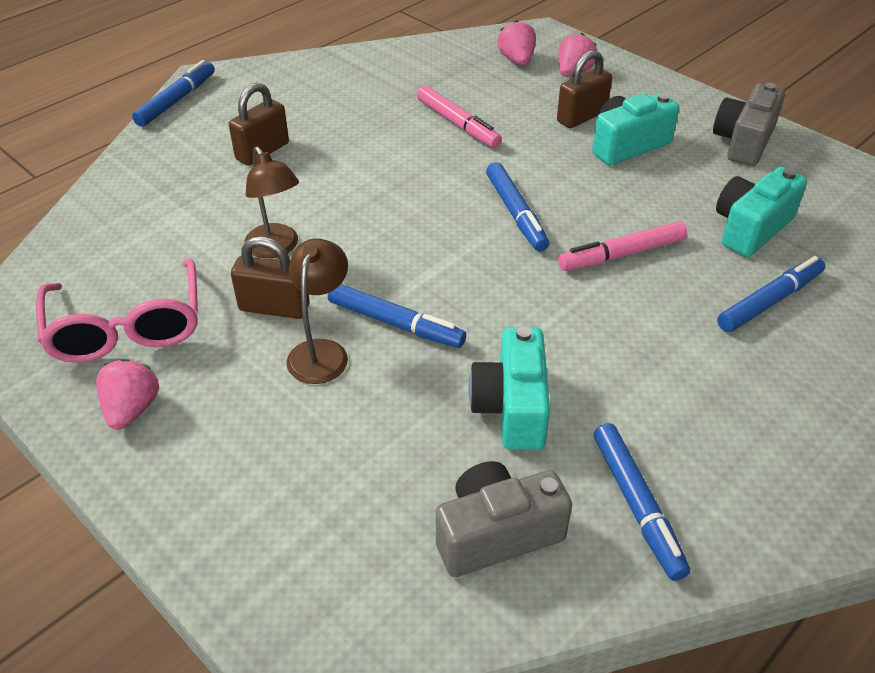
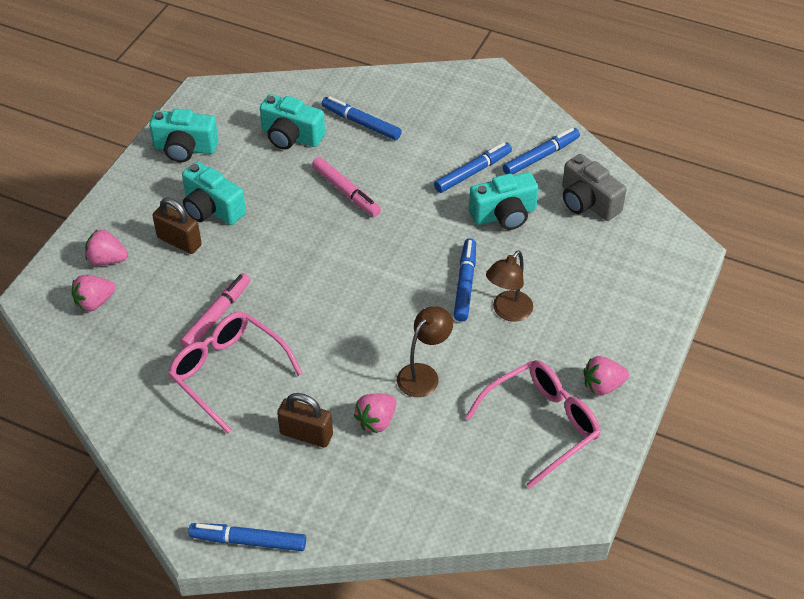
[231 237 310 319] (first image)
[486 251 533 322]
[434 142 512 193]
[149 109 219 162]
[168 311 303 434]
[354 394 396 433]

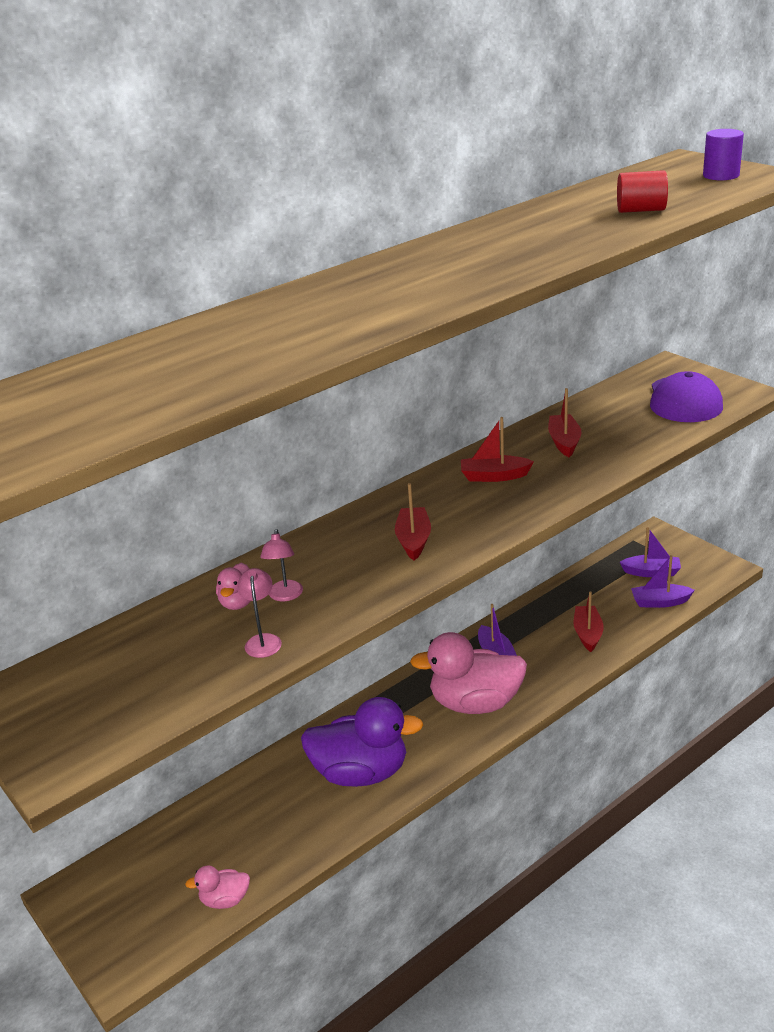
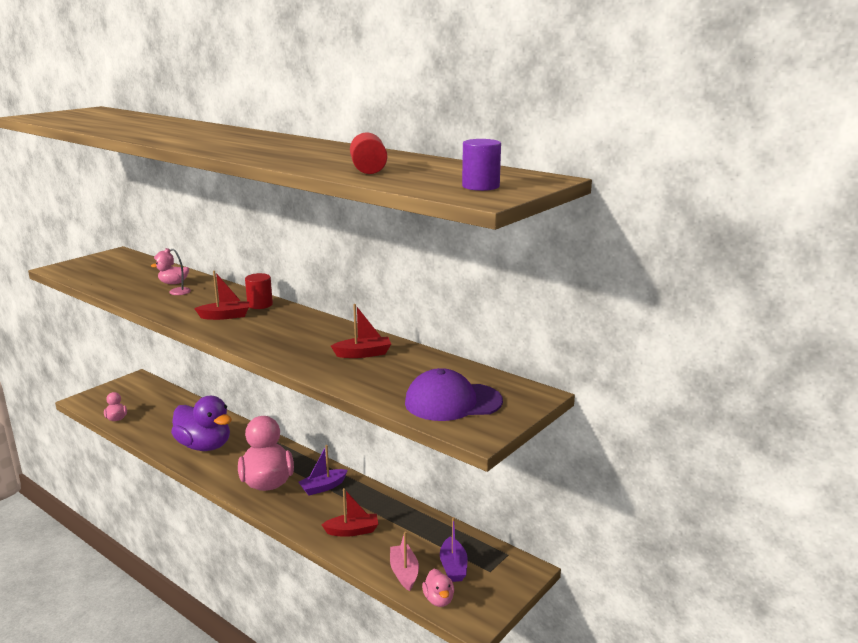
[237 568 282 658] (first image)
[171 396 232 451]
[461 417 534 482] (first image)
[390 531 419 591]
[245 273 273 309]
[422 569 454 607]

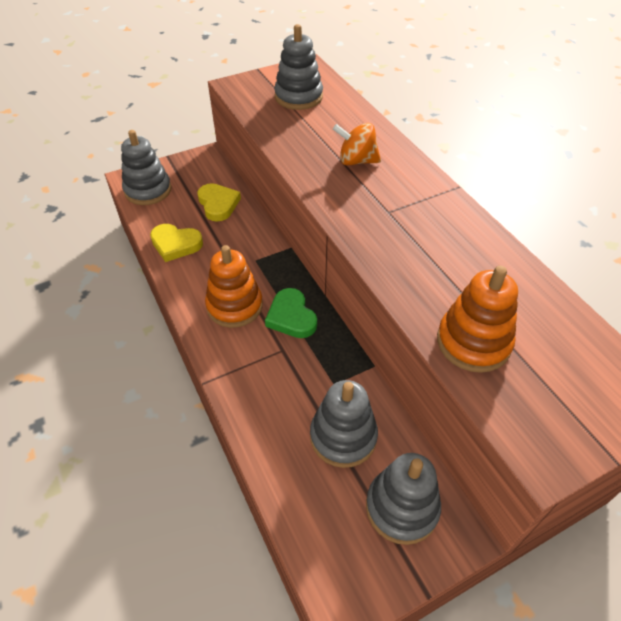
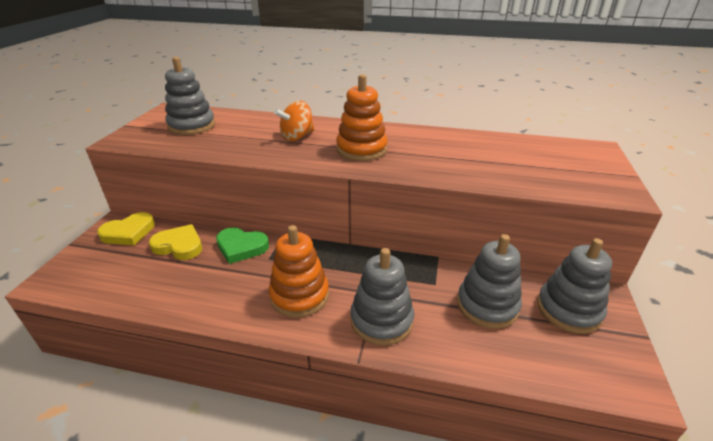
[350 248 414 345]
[97 212 155 245]
[216 227 269 264]
[336 74 388 161]

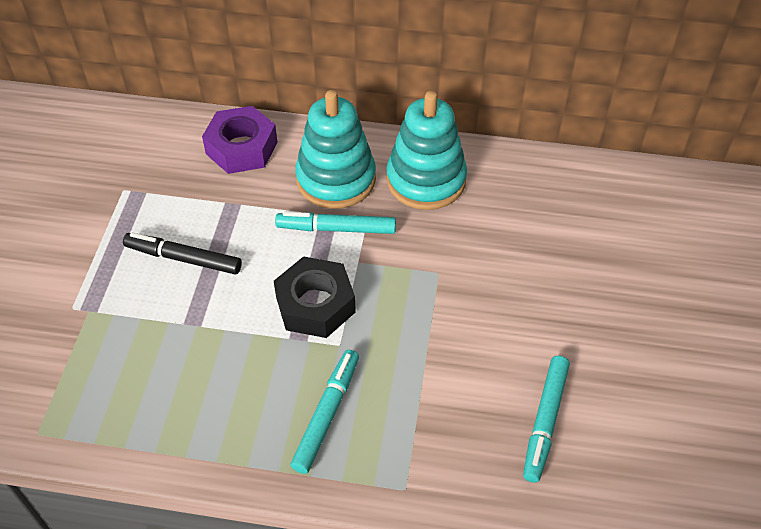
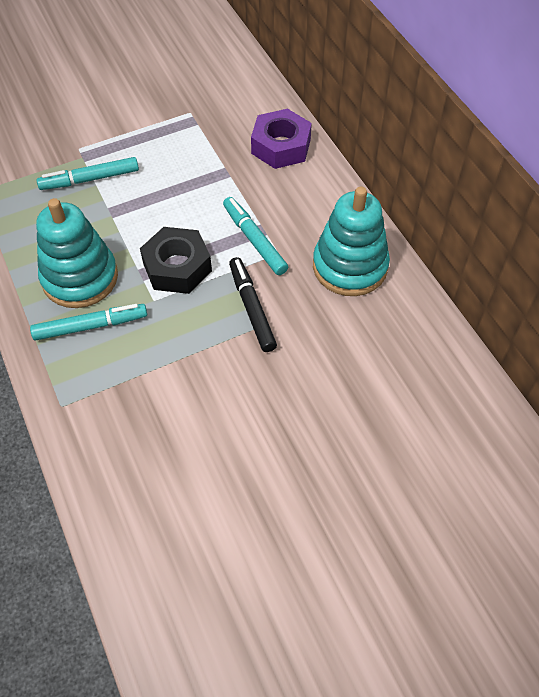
[229 257 277 352]
[36 198 118 308]
[37 157 139 190]

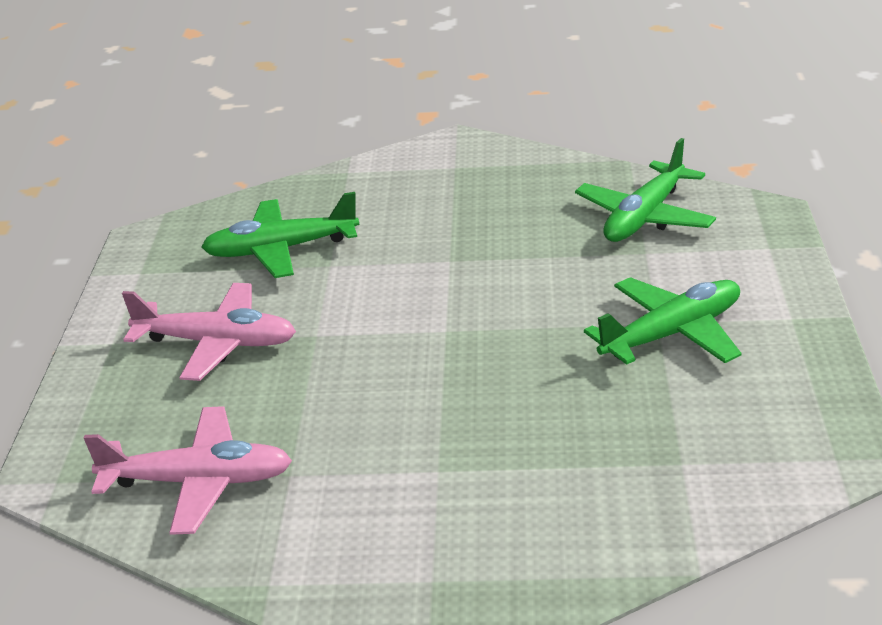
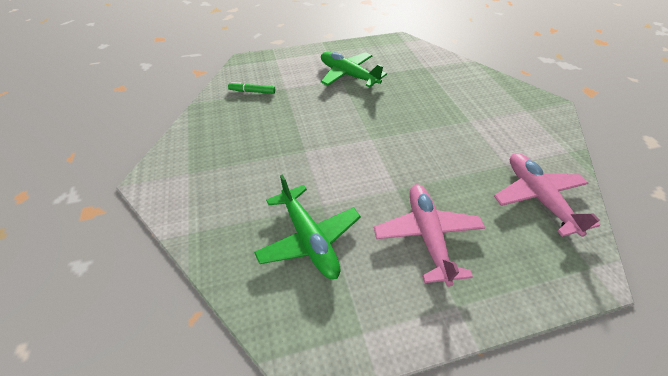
[228 82 275 94]

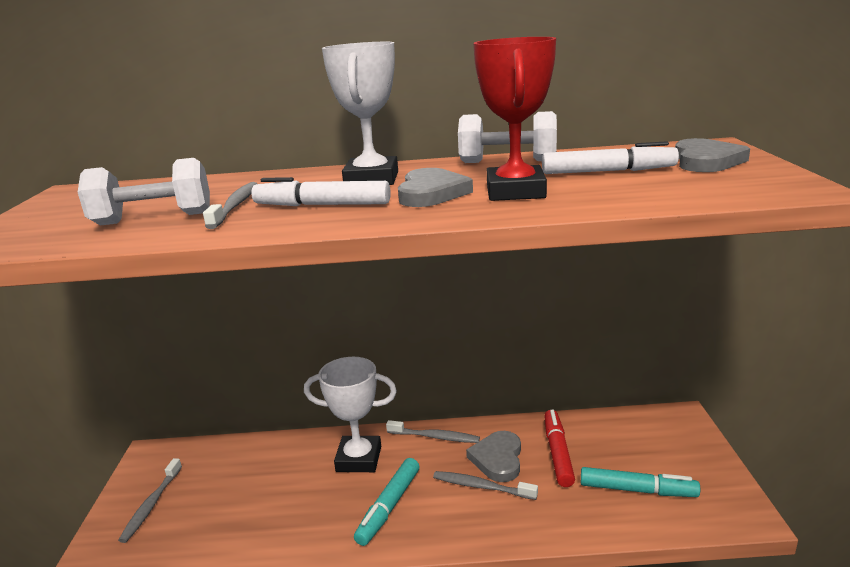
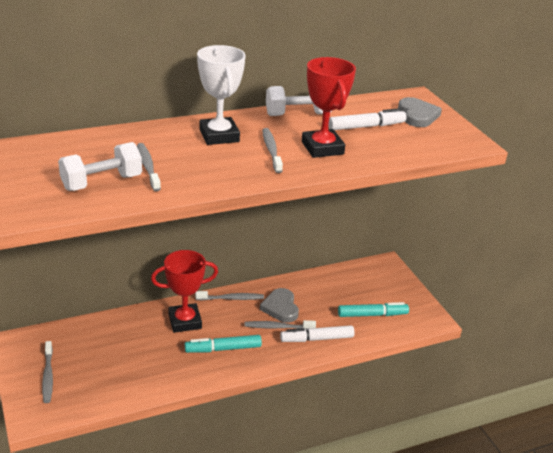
[280 325 355 342]
[151 250 218 333]
[185 335 262 353]
[262 128 283 173]
[544 410 575 487] (first image)

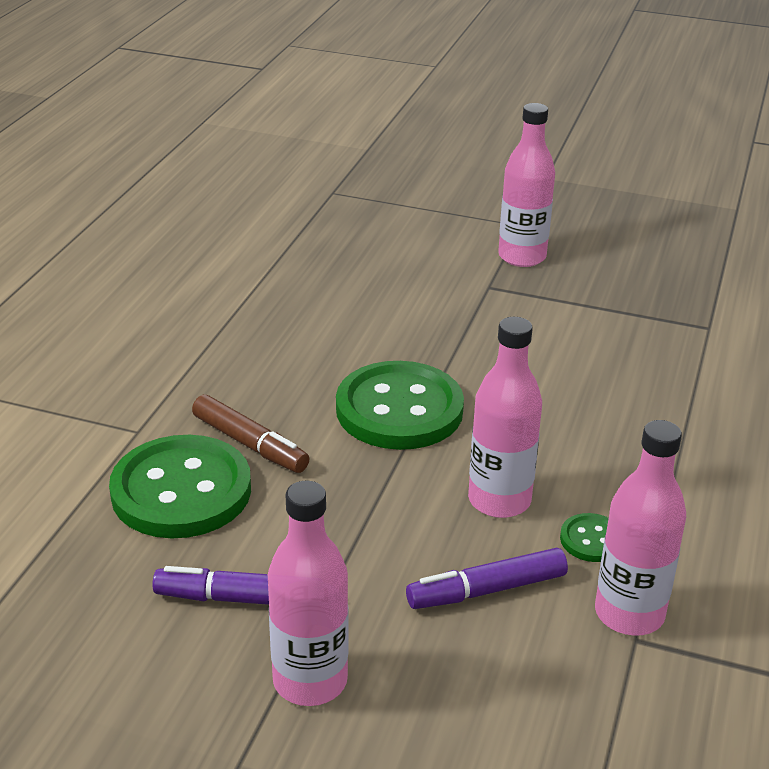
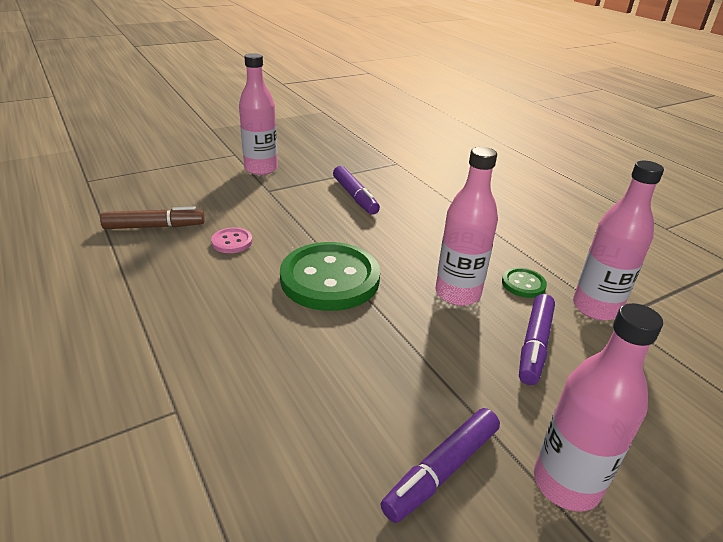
[109 435 251 538] (first image)
[100 206 204 229]
[211 228 253 253]
[333 166 380 215]

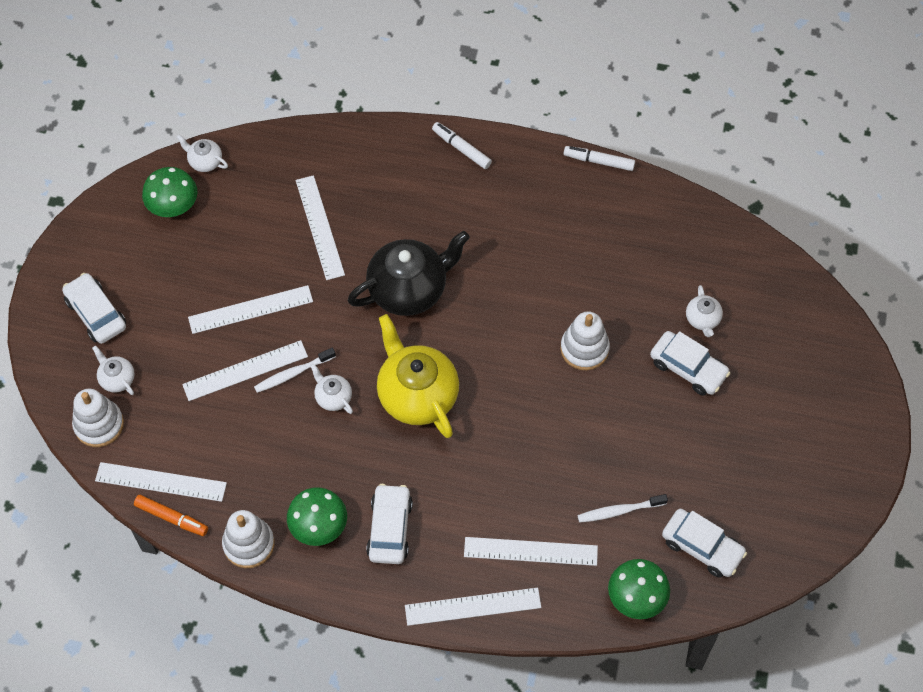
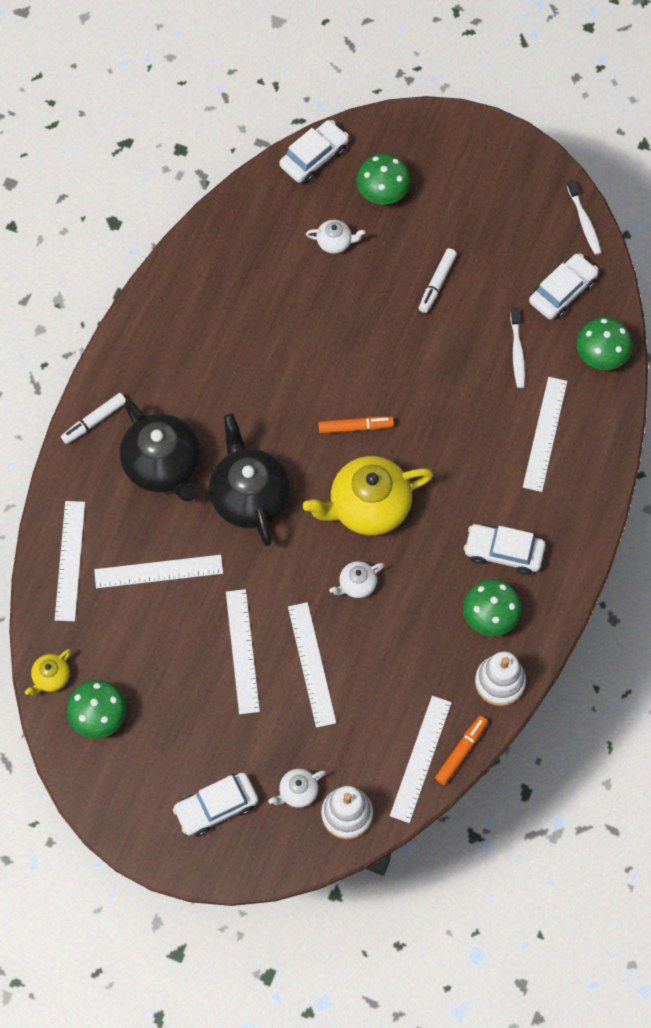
[25 649 71 695]
[567 180 602 255]
[55 501 85 621]
[560 311 610 370] (first image)
[419 248 457 313]
[279 120 349 183]
[120 399 201 502]
[318 416 394 434]
[356 154 411 204]

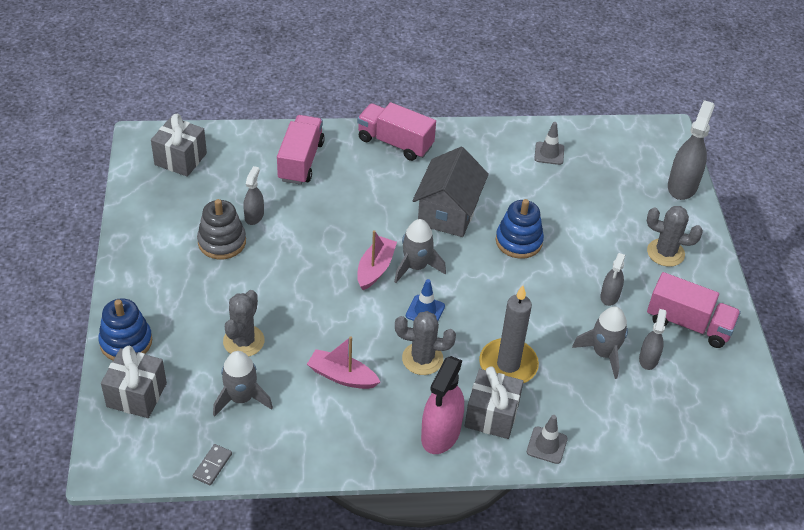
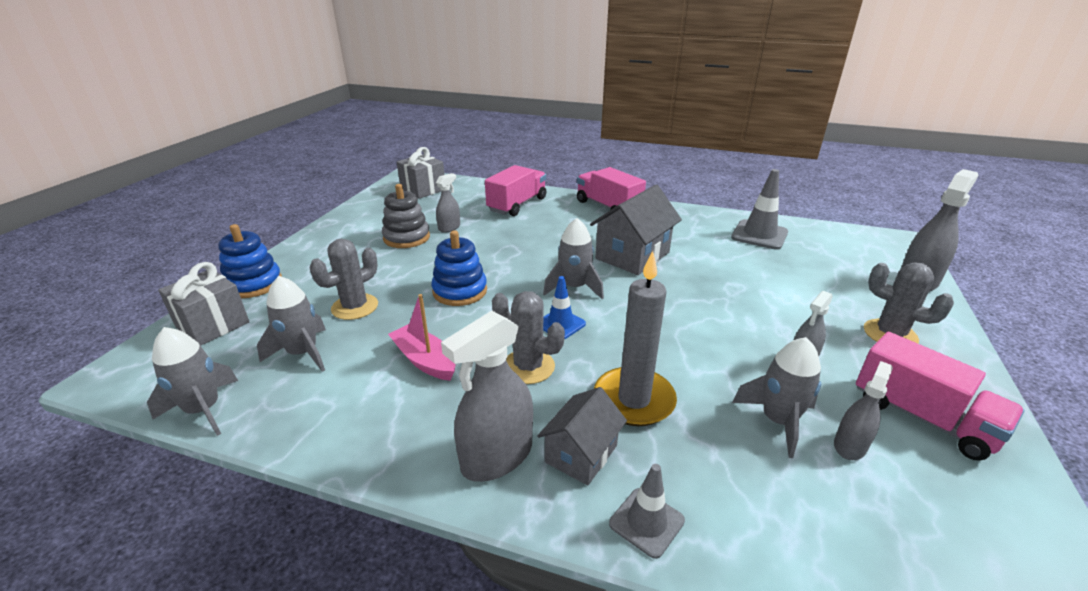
[147 327 238 436]
[357 230 397 290] (first image)
[441 311 533 482]
[537 387 627 486]
[431 230 487 306]
[731 169 788 250]

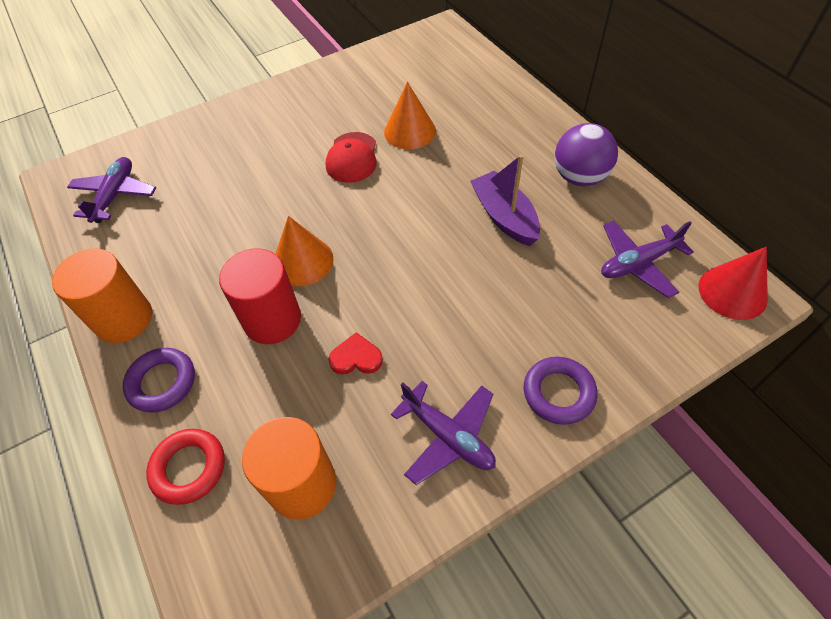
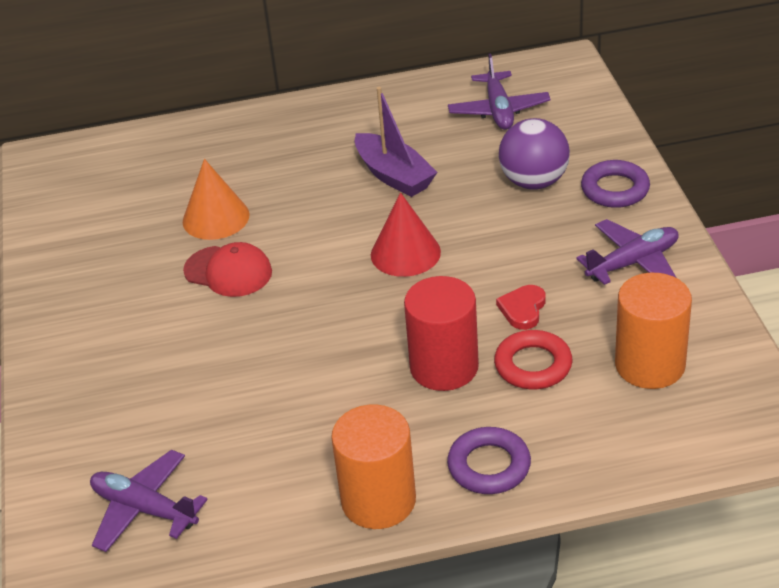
[494 330 572 389]
[275 216 333 286] (first image)
[355 87 438 197]
[499 118 570 189]
[371 192 441 277]

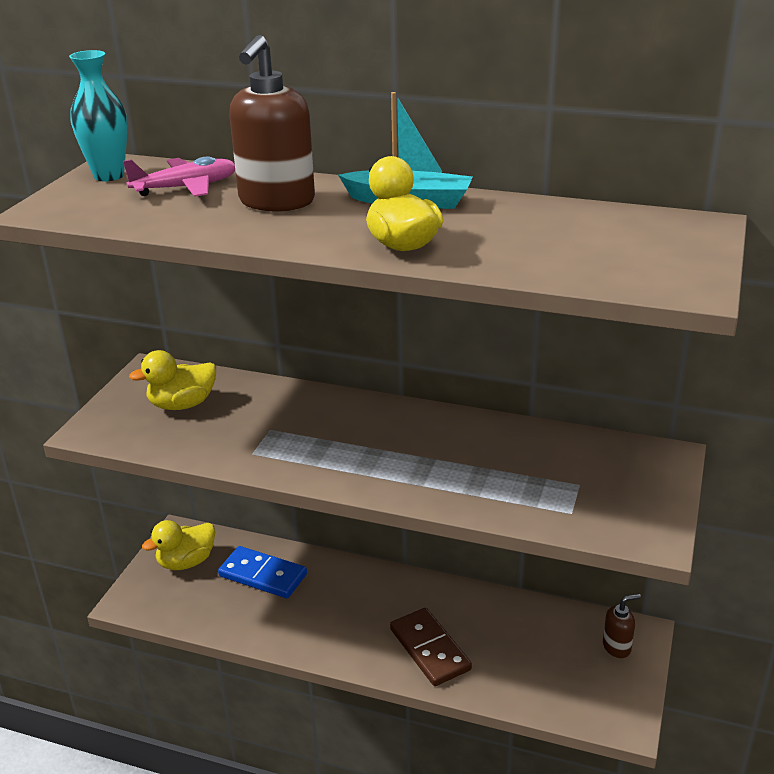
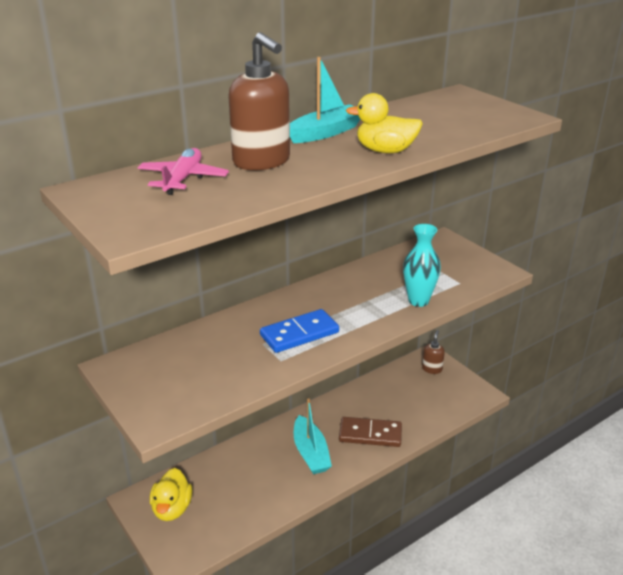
[403 224 441 307]
[129 350 216 410] (first image)
[260 309 339 353]
[294 398 332 474]

